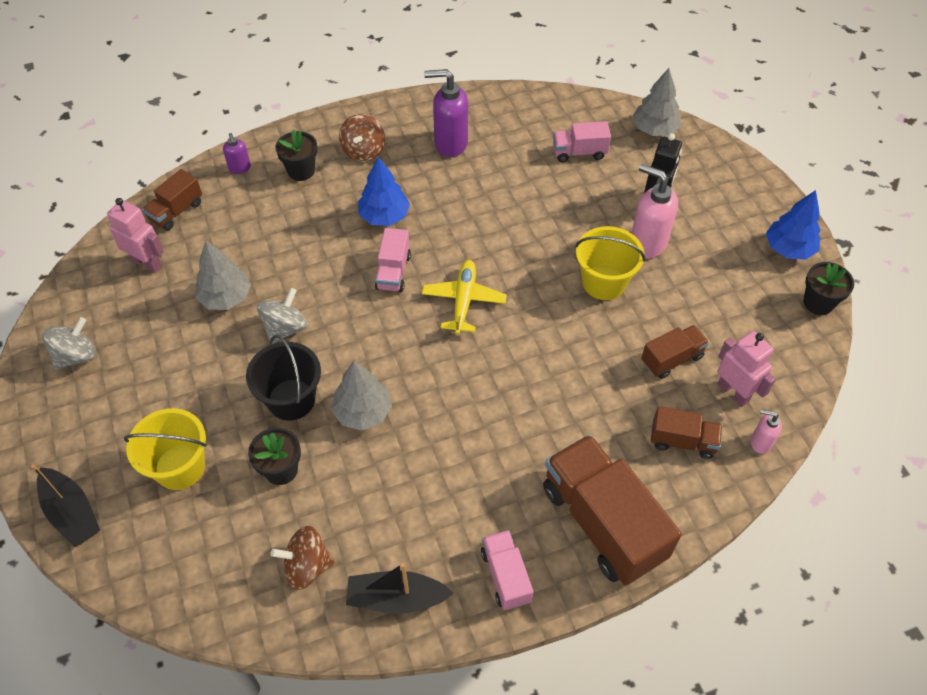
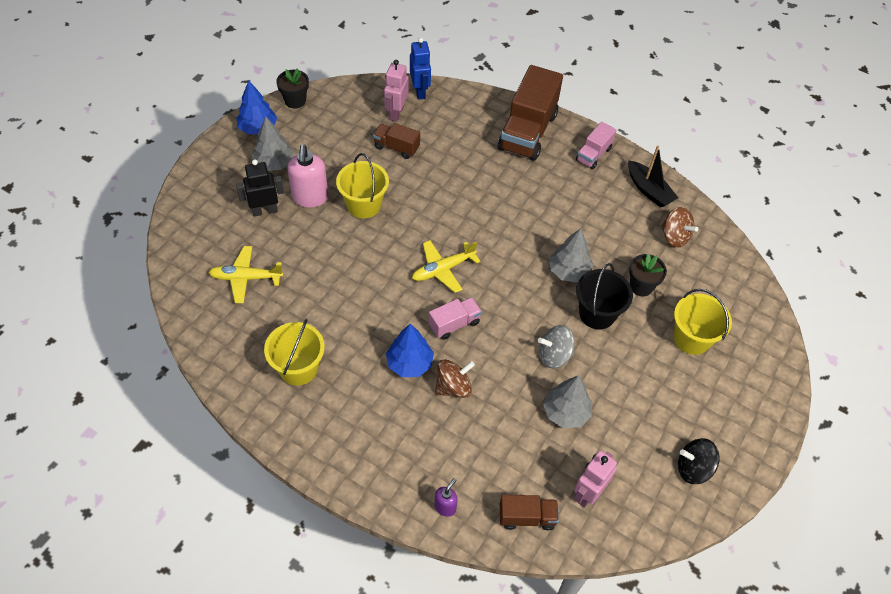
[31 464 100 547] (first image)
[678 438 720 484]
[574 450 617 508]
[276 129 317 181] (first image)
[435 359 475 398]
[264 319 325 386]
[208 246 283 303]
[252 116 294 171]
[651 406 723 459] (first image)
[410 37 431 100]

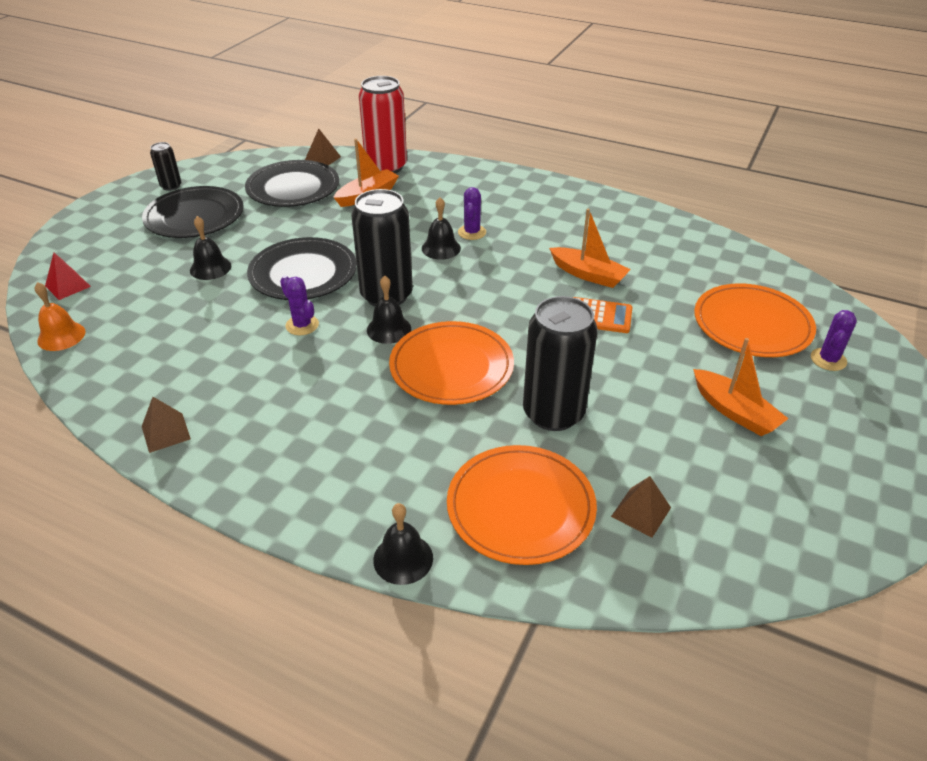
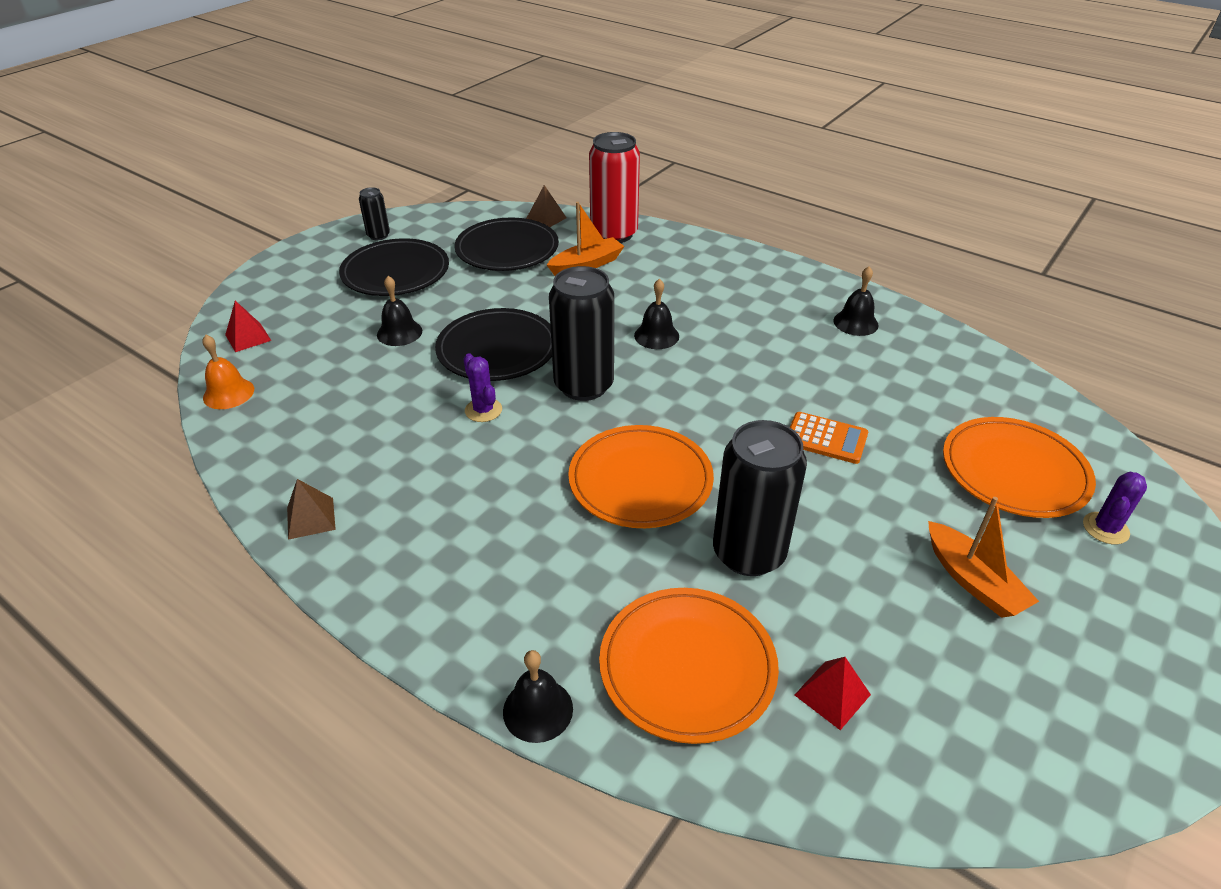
[833 266 879 336]
[458 187 486 240] (first image)
[549 209 631 288] (first image)
[795 657 871 730]

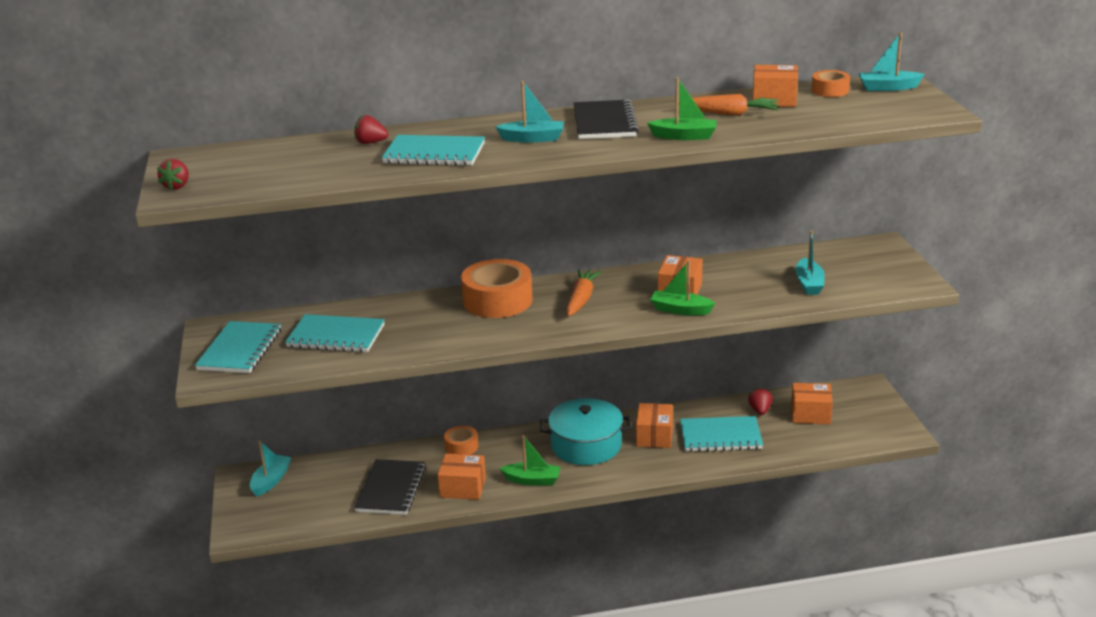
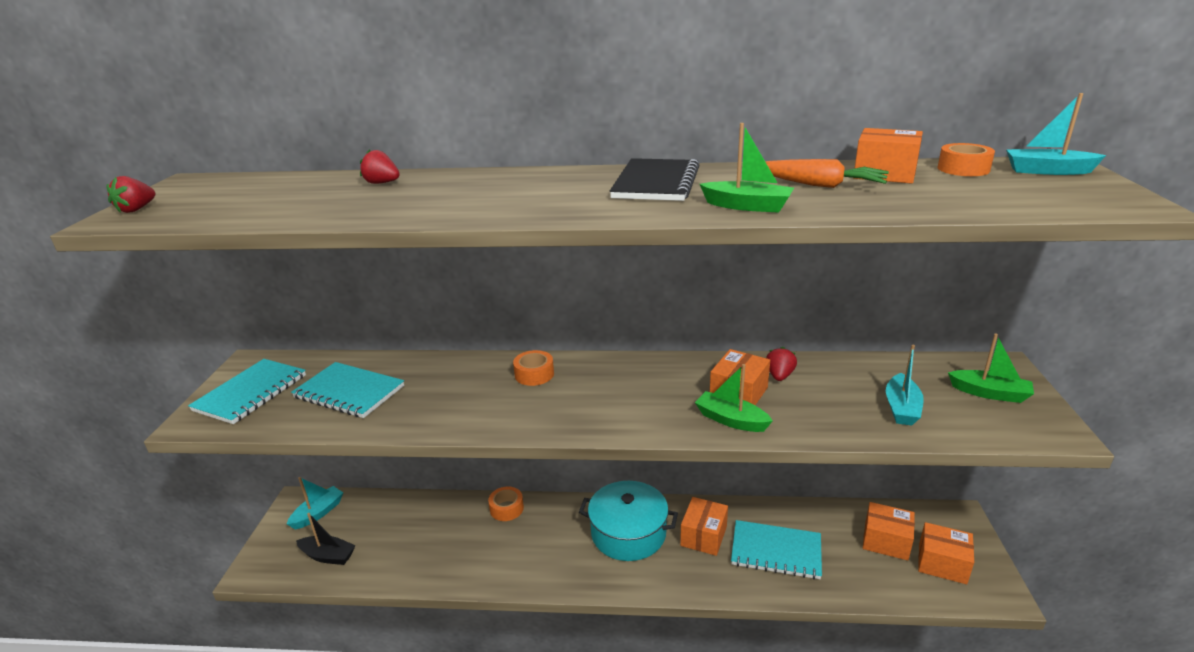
[354 459 426 515] (first image)
[382 135 485 166] (first image)
[918 522 974 584]
[513 350 554 386]
[495 81 564 143] (first image)
[948 334 1034 403]
[566 269 602 316] (first image)
[766 347 797 381]
[296 513 356 565]

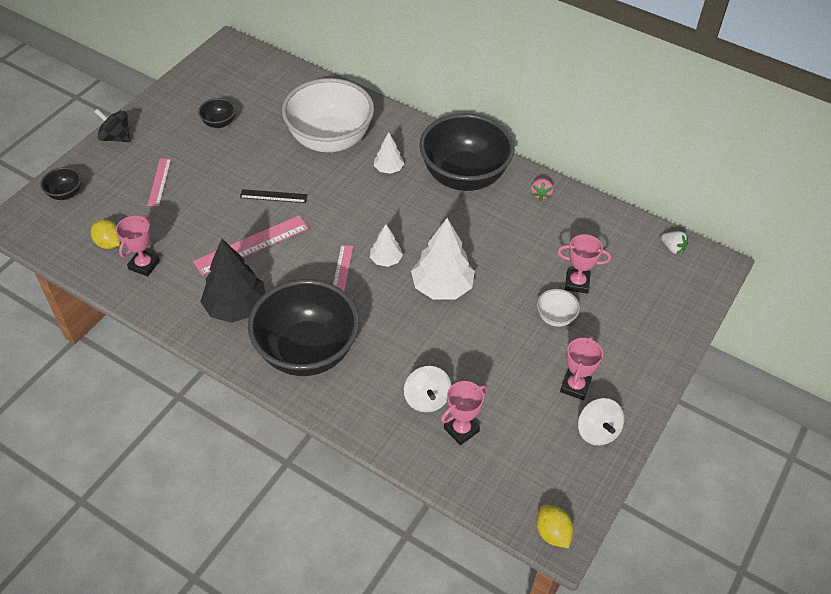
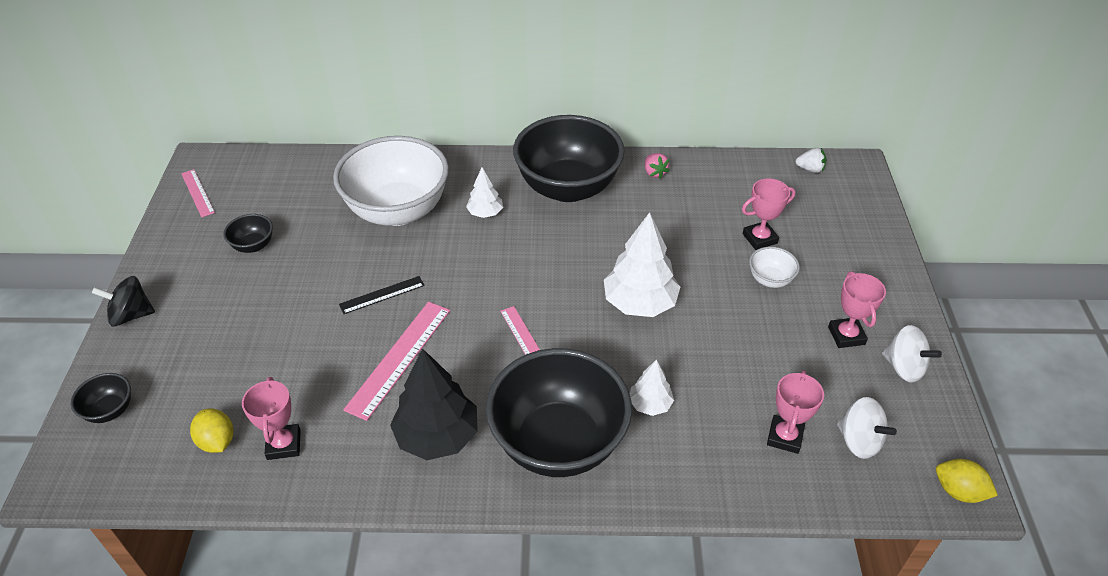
[190 409 233 453]
[181 169 215 217]
[630 360 674 416]
[837 397 897 459]

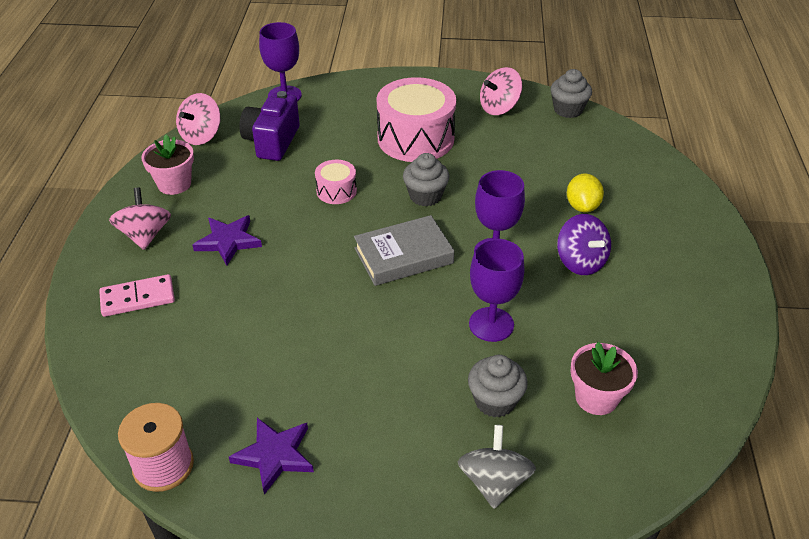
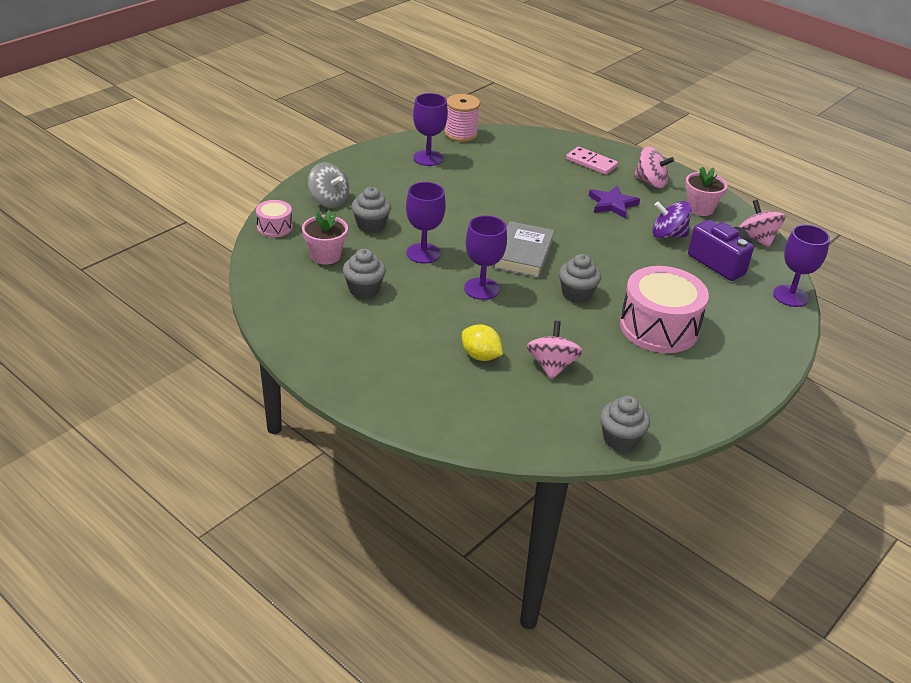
[566 146 618 175]
[413 93 448 166]
[256 200 293 237]
[527 321 583 380]
[653 201 692 238]
[343 249 386 298]

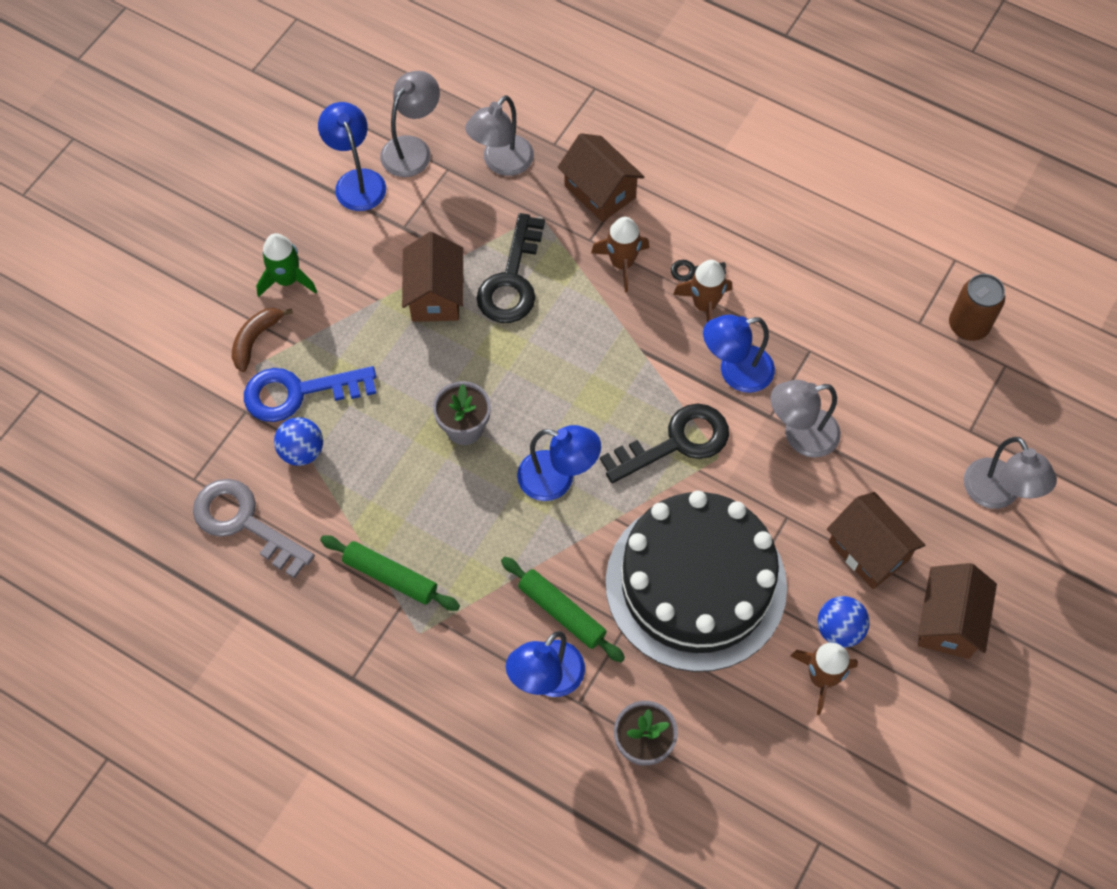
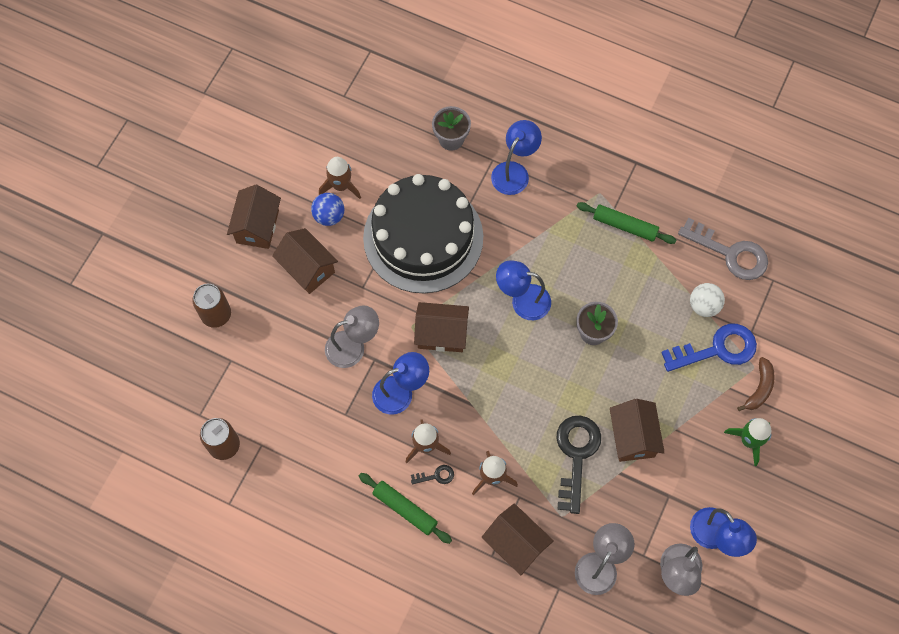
[690 283 725 317]
[359 473 452 544]
[414 302 469 352]
[192 284 231 328]

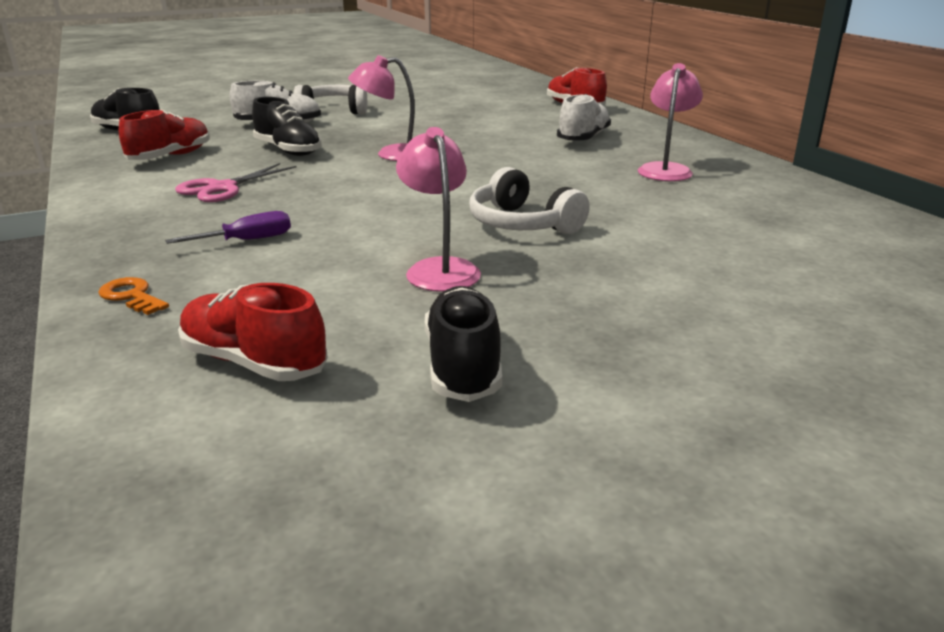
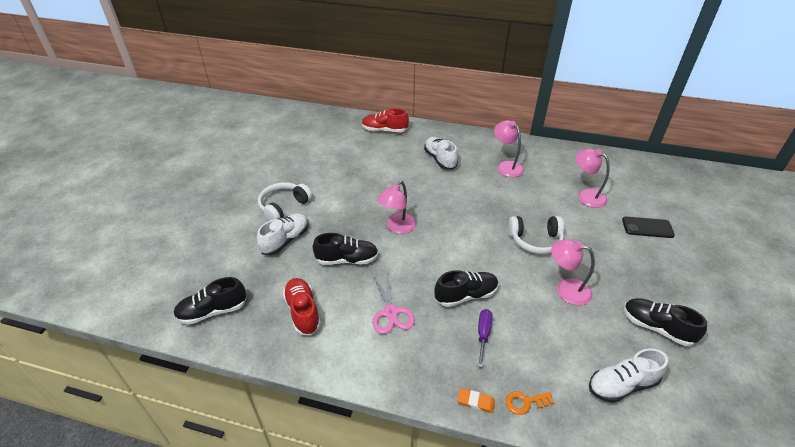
[589 349 668 403]
[434 270 499 307]
[457 388 495 413]
[576 149 610 208]
[622 217 675 238]

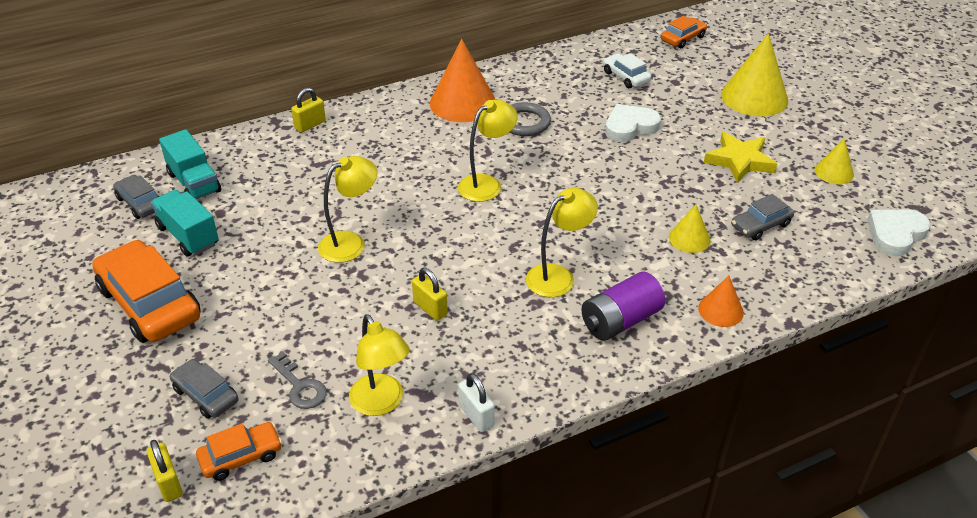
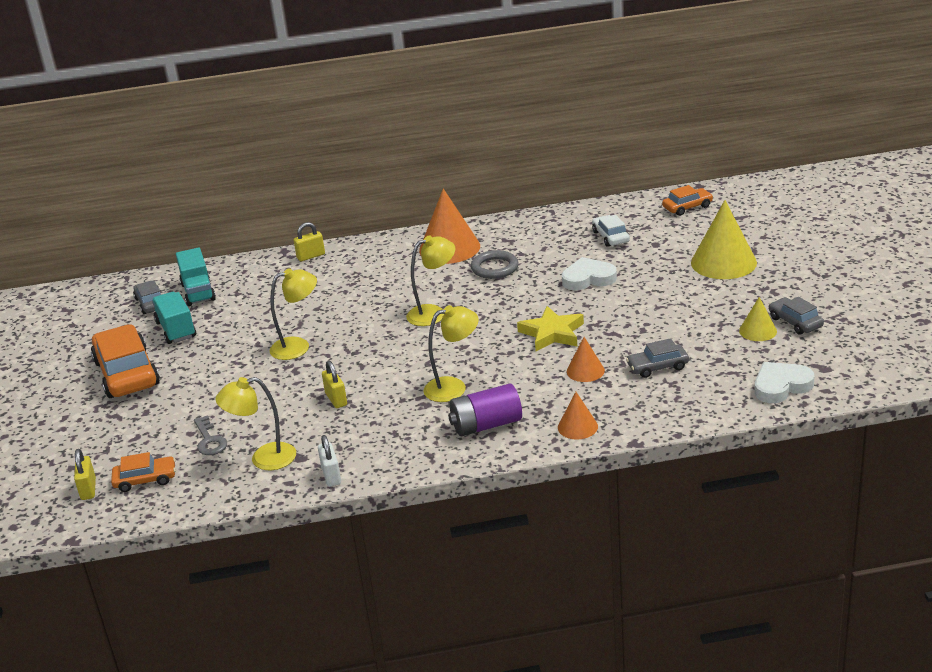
[769 297 824 335]
[216 377 296 470]
[567 337 605 382]
[517 306 584 351]

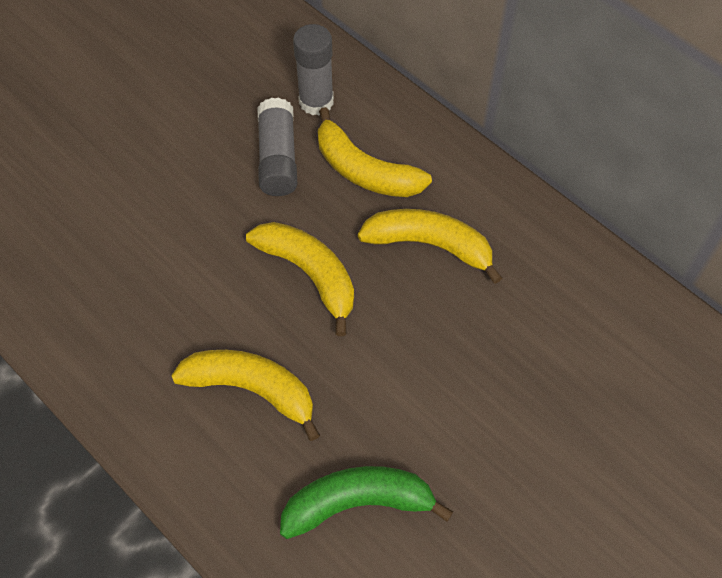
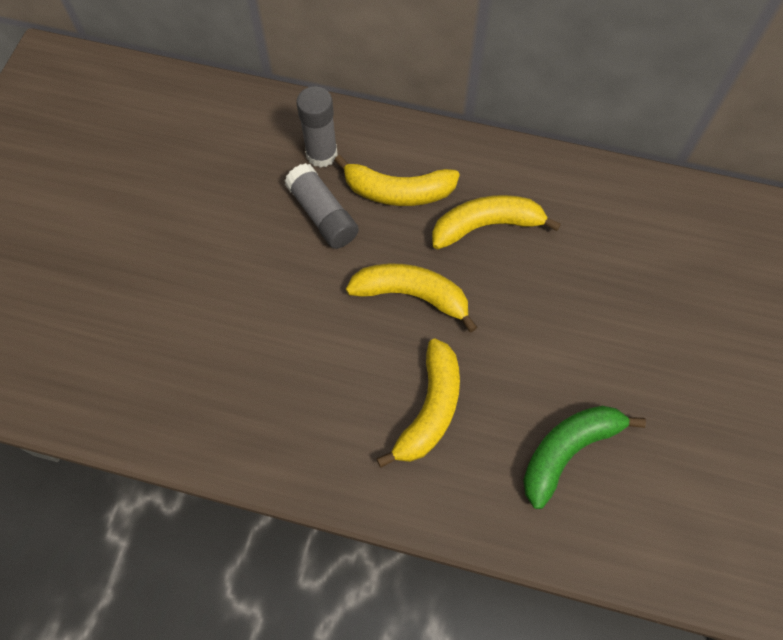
[376 339 460 468]

